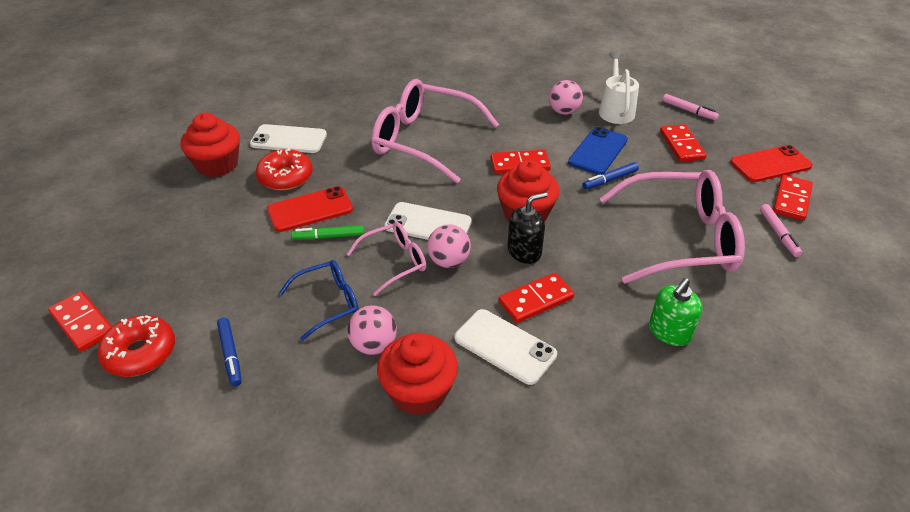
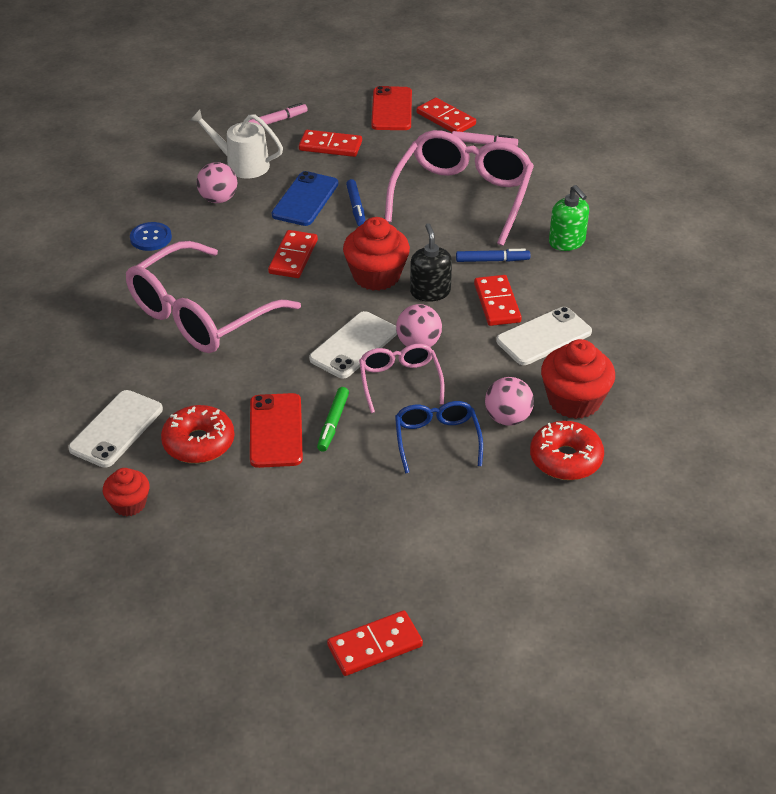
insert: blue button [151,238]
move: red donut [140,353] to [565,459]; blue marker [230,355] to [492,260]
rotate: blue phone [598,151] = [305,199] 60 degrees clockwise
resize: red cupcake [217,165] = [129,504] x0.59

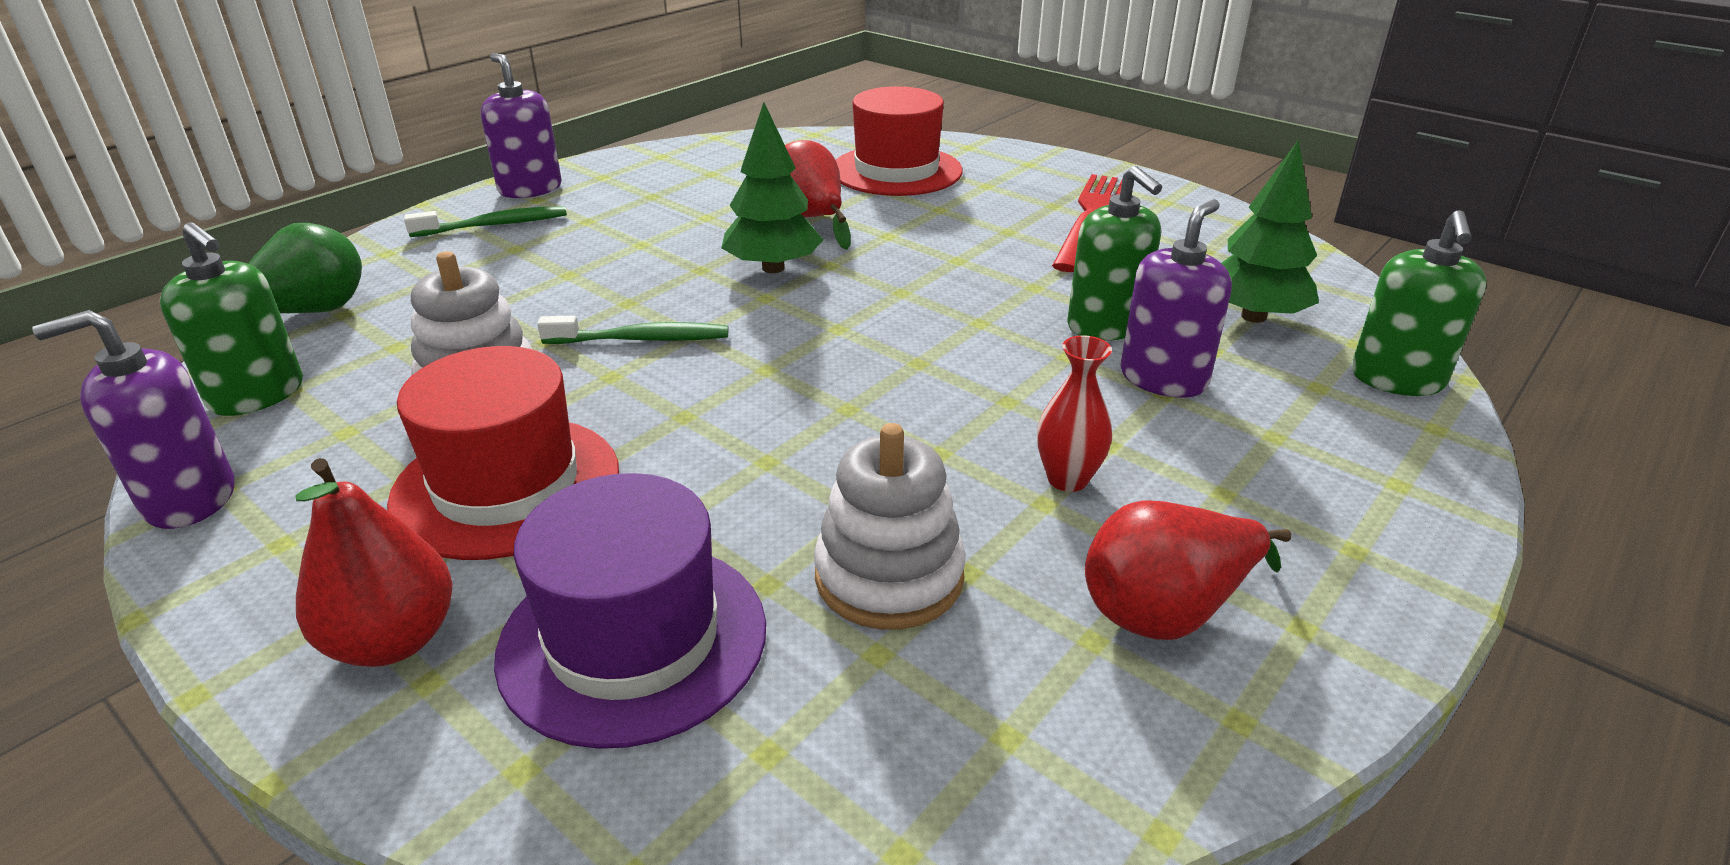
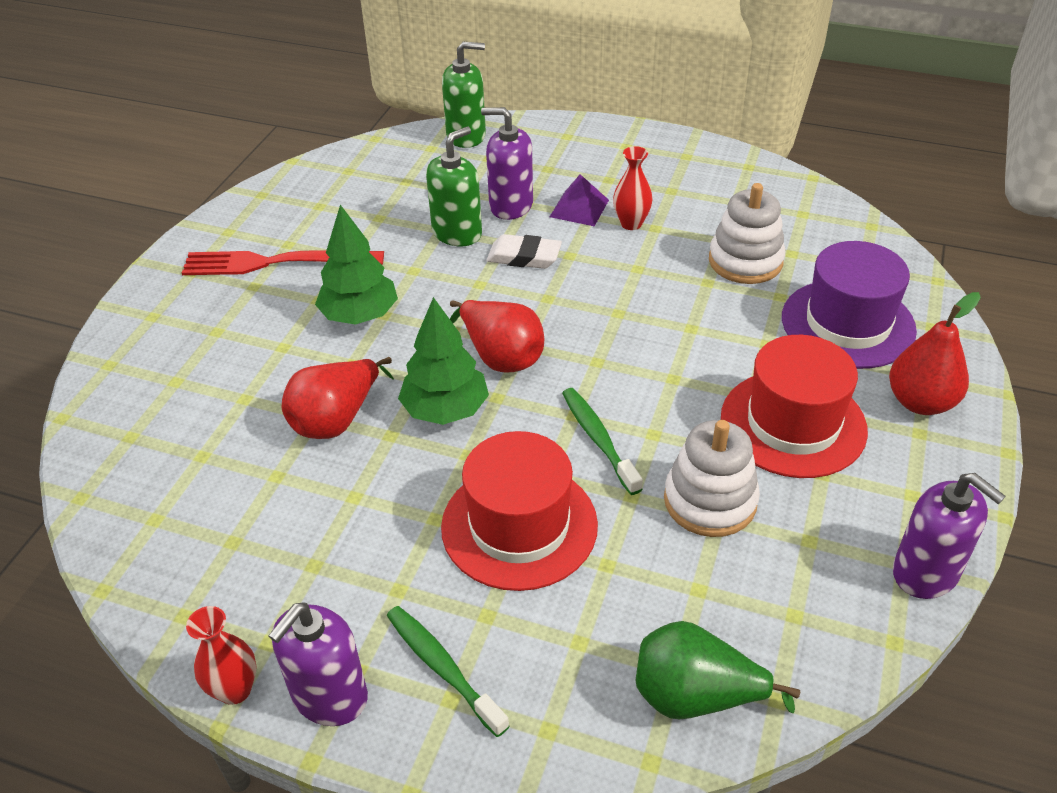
delete: green soap dispenser [257,395]
insert: purple pyramid [579,208]; white eraser [524,257]; red vase [235,690]
move: red hat [896,171] to [519,526]; green tree [1254,316] to [360,315]; red pear [1167,610] to [501,356]

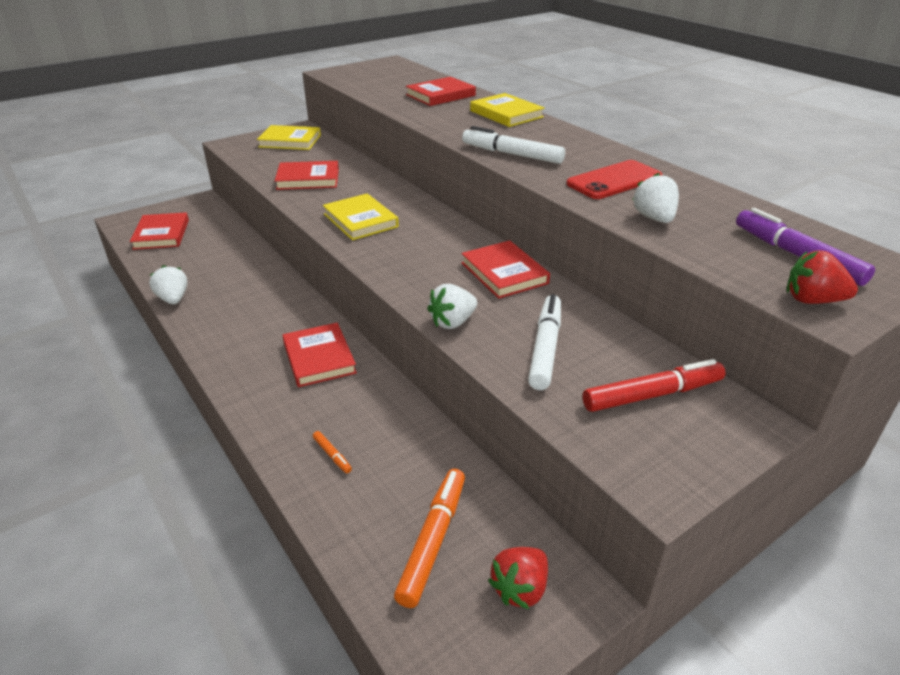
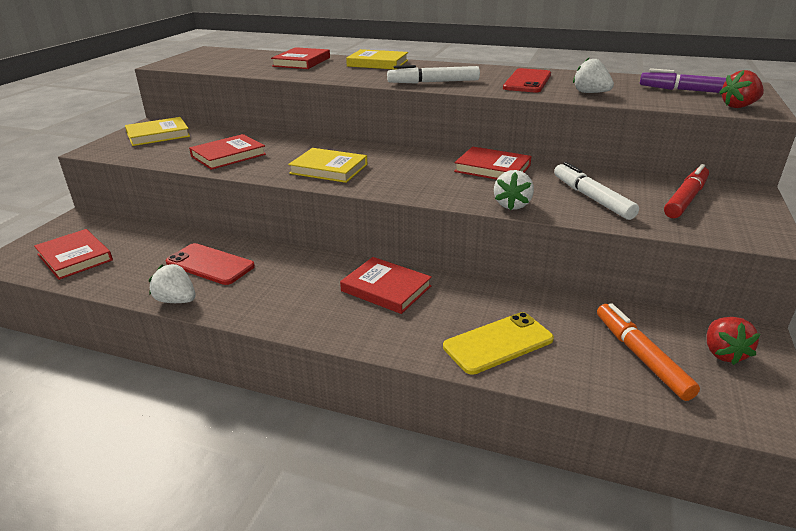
insert: red phone [210,264]
replace: orange marker [332,455] to yellow phone [498,343]

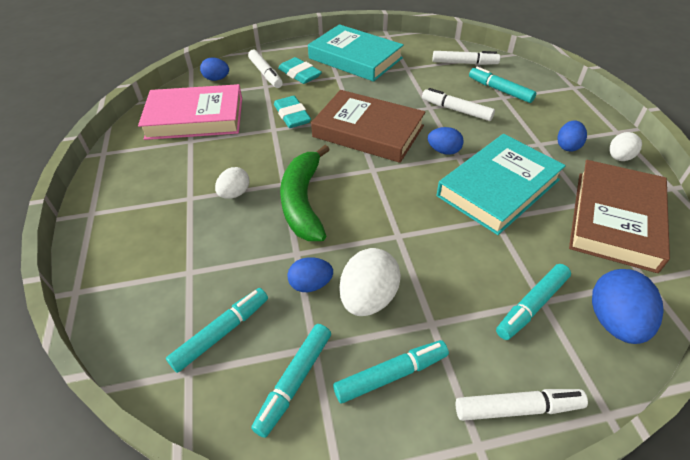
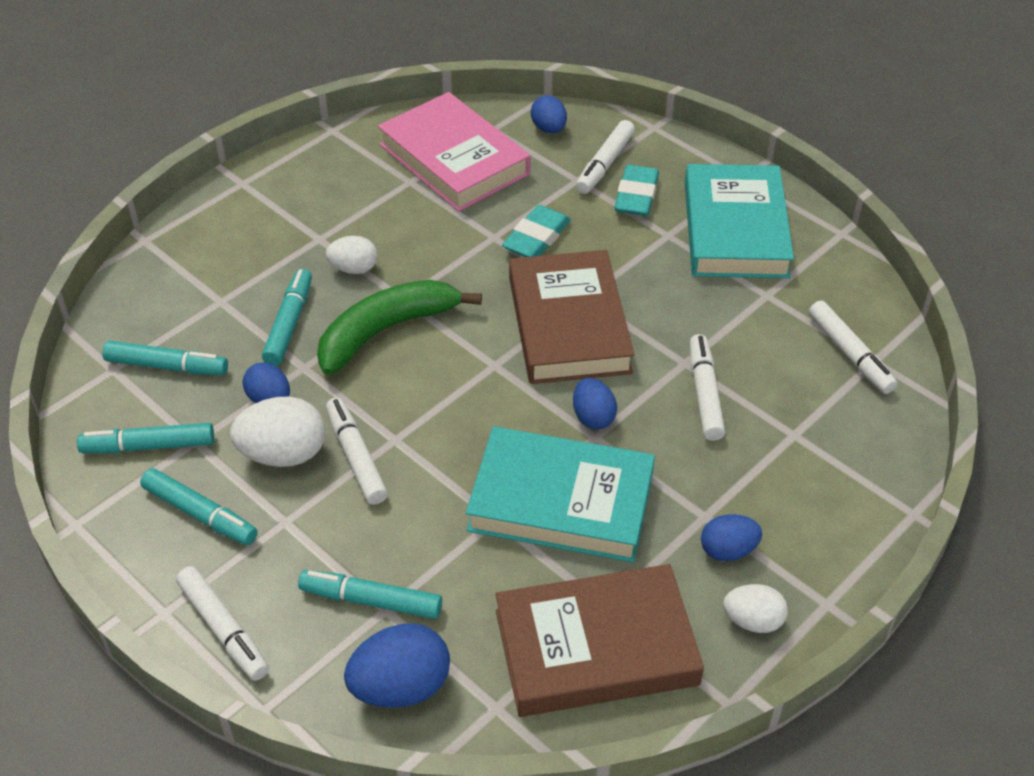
insert: white marker [356,457]
move: turquoise marker [500,90] to [289,323]

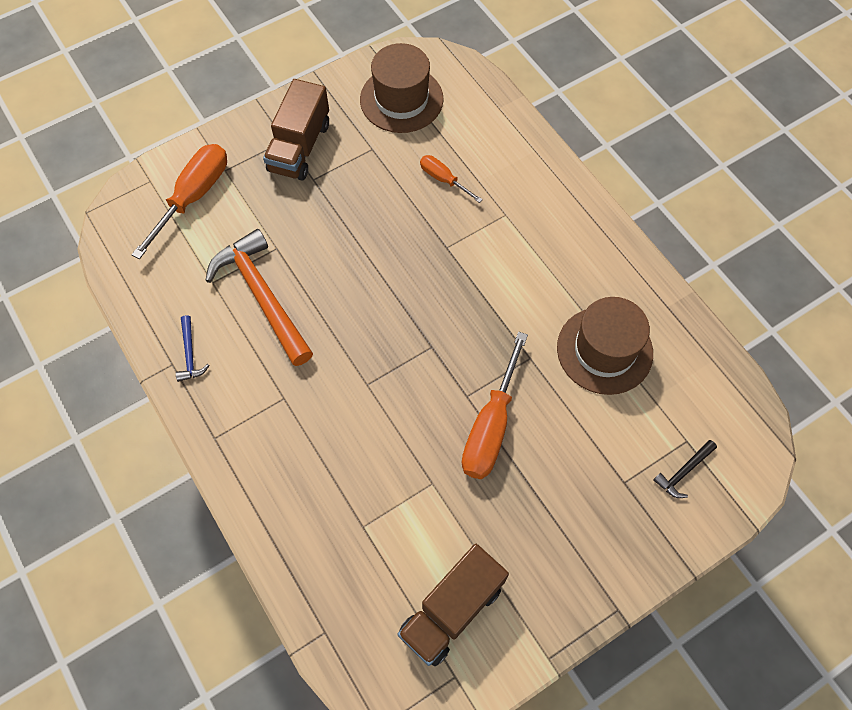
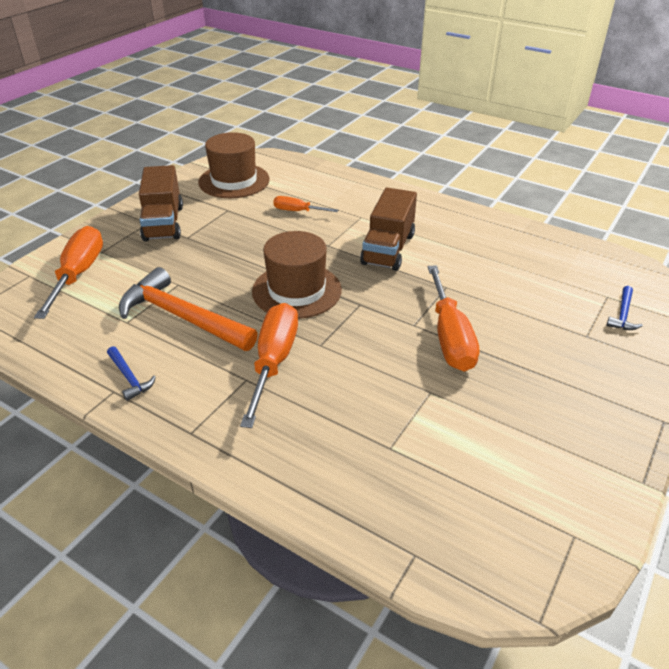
insert: orange screwdriver [273,362]
move: brown hat [604,350] to [296,290]; brown truck [451,610] to [388,249]
recolor: black hammer [683,471] to blue hammer [622,314]

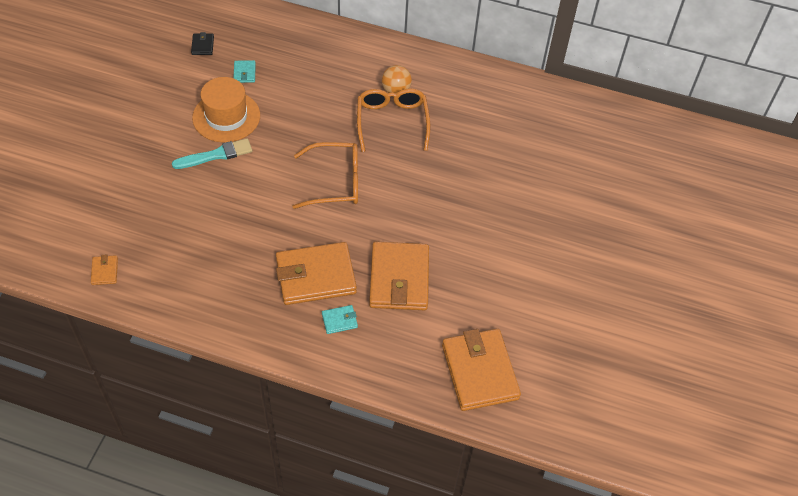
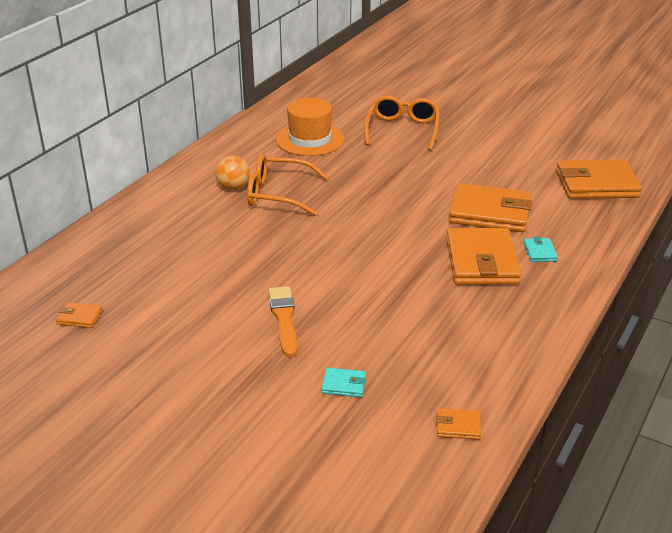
move: turquoise wallet [244,73] to [344,385]; orange hat [226,117] to [310,139]; orange glasses [336,182] to [402,130]
recolor: black wallet [202,45] to orange wallet [79,317]; turquoise brush [216,155] to orange brush [284,318]

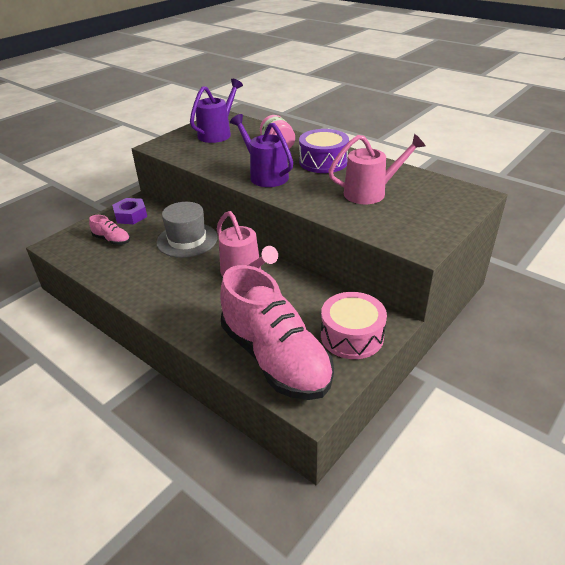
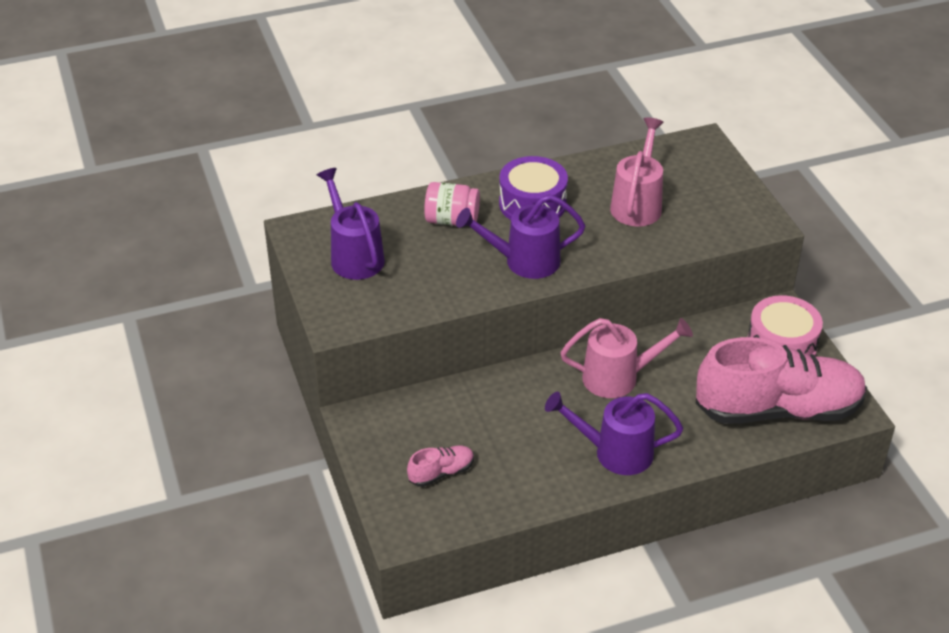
delete: purple nut [131,216]; grey hat [187,240]
insert: purple watering can [614,452]

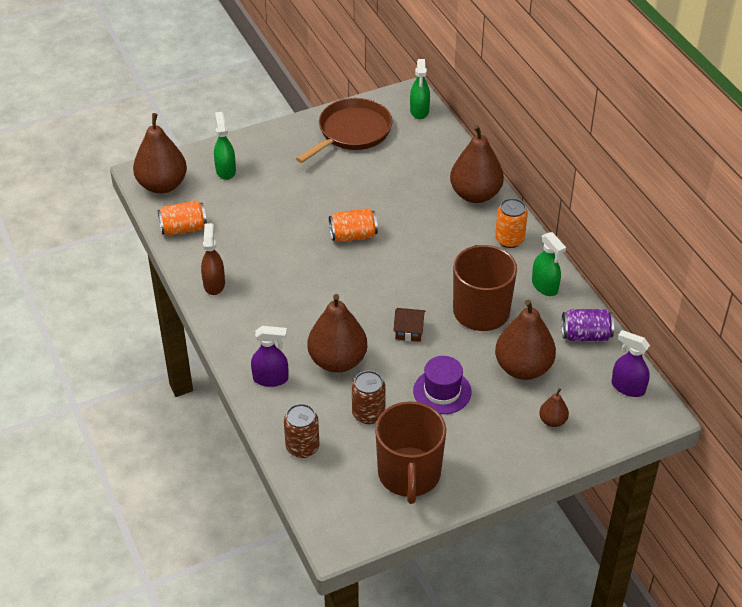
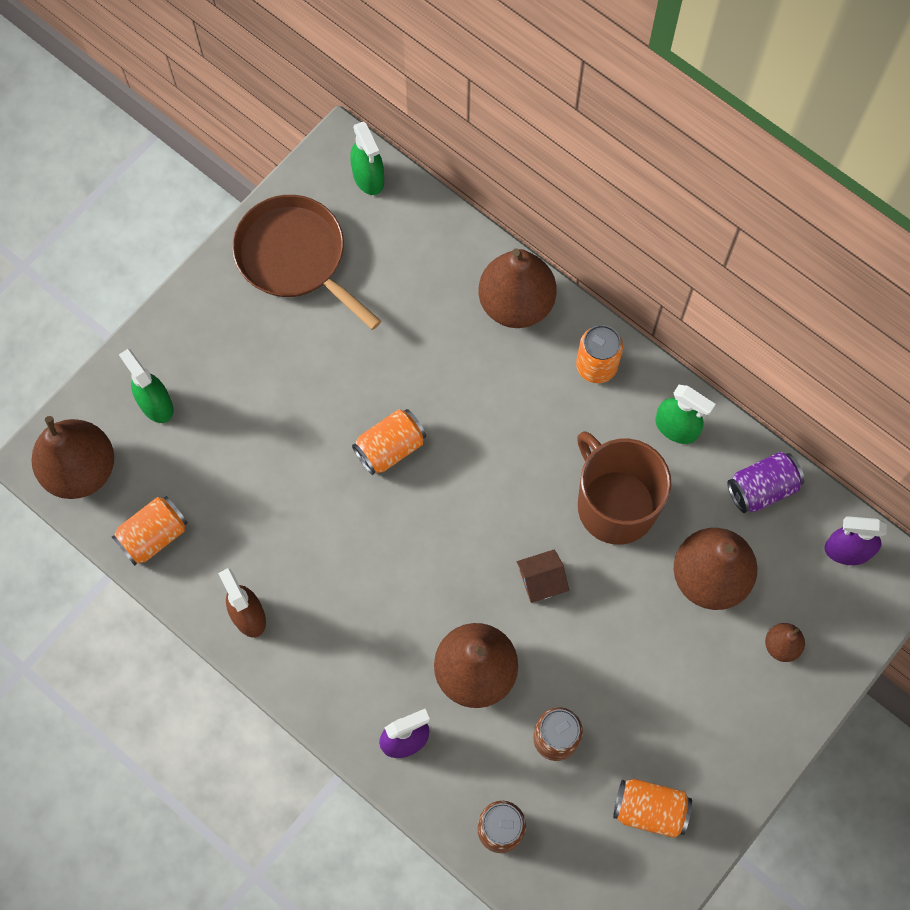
delete: purple hat [442,391]
replace: brown mug [409,474] to orange can [649,810]
rotate: brown pan [352,132] = [295,257] 60 degrees counterclockwise

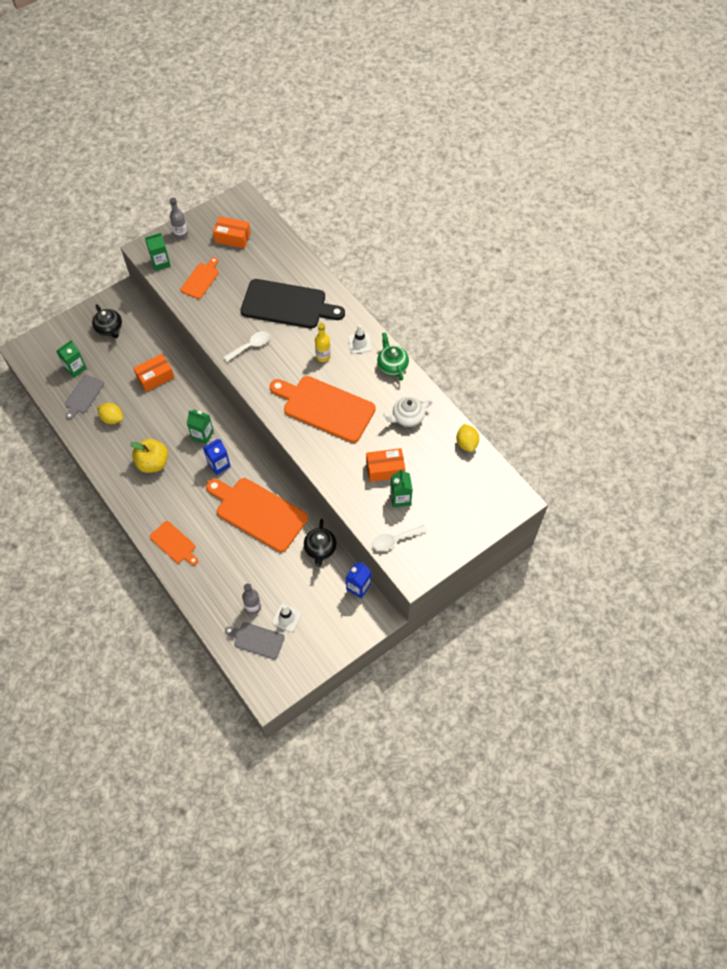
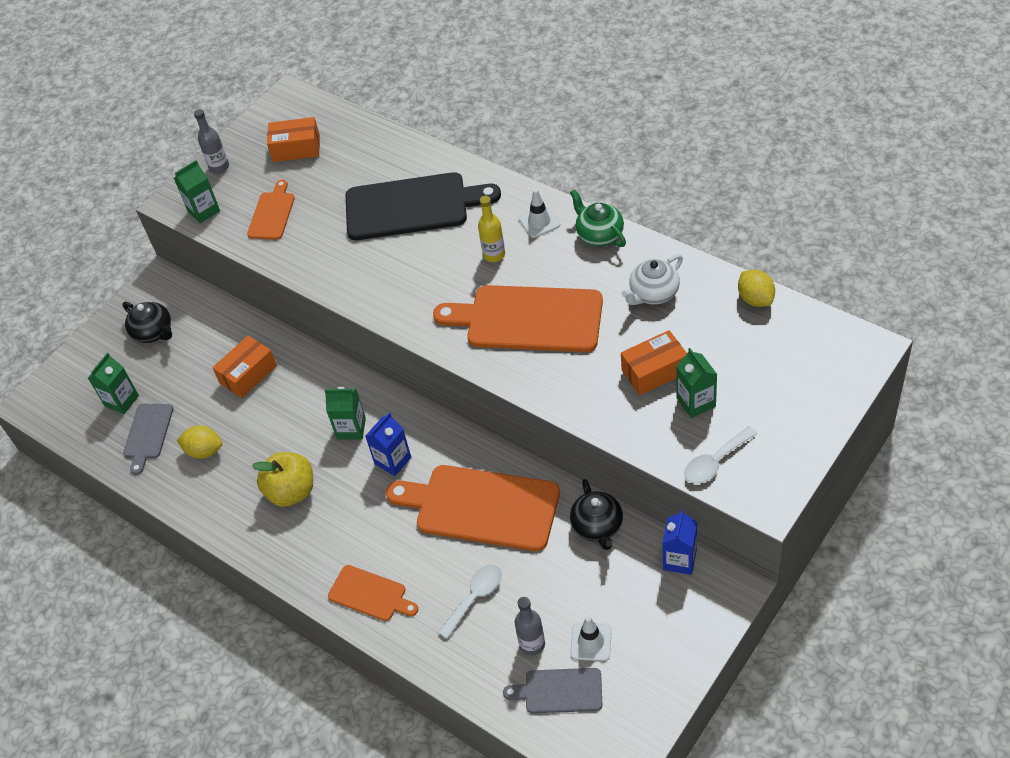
move: white spoon [250,346] to [475,597]

